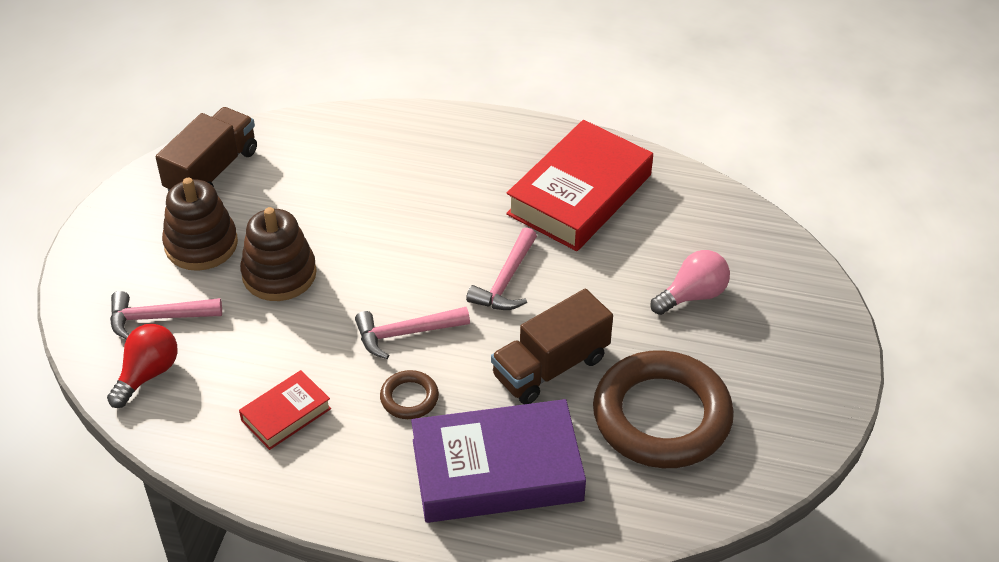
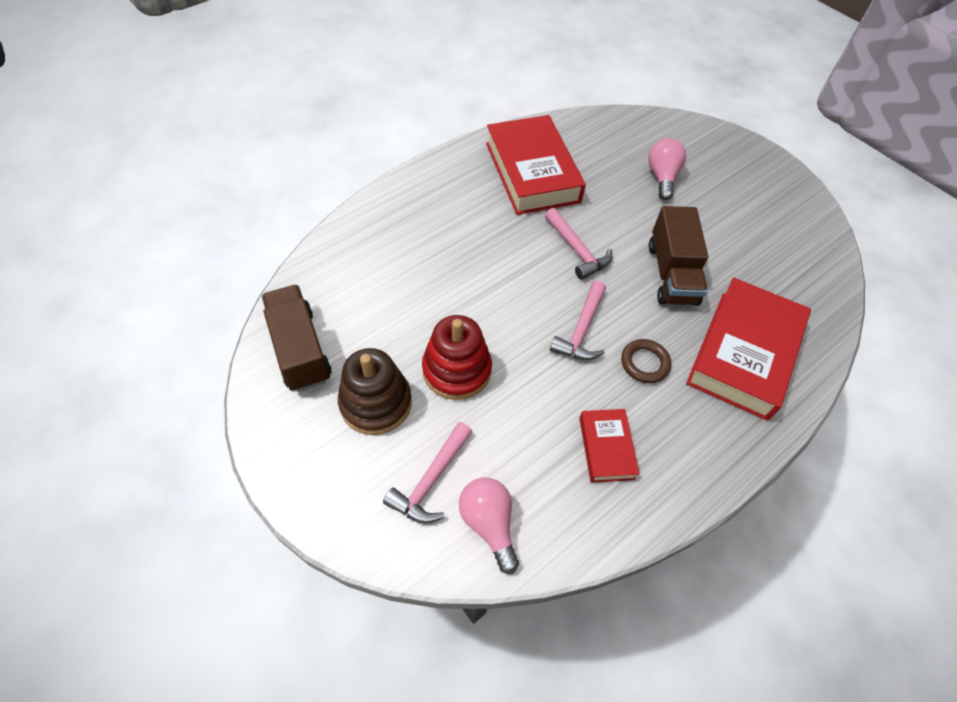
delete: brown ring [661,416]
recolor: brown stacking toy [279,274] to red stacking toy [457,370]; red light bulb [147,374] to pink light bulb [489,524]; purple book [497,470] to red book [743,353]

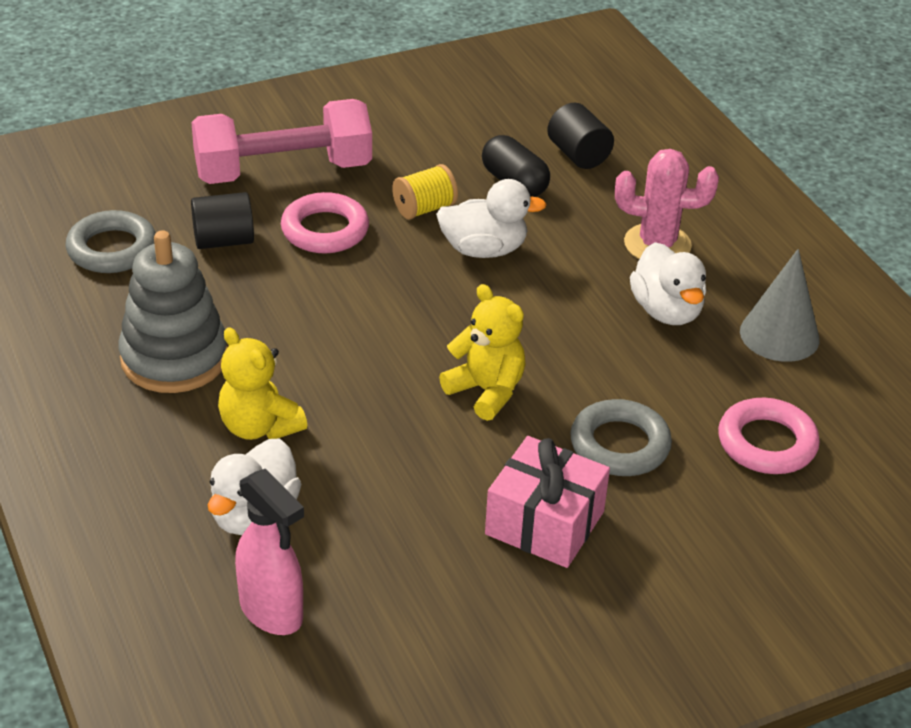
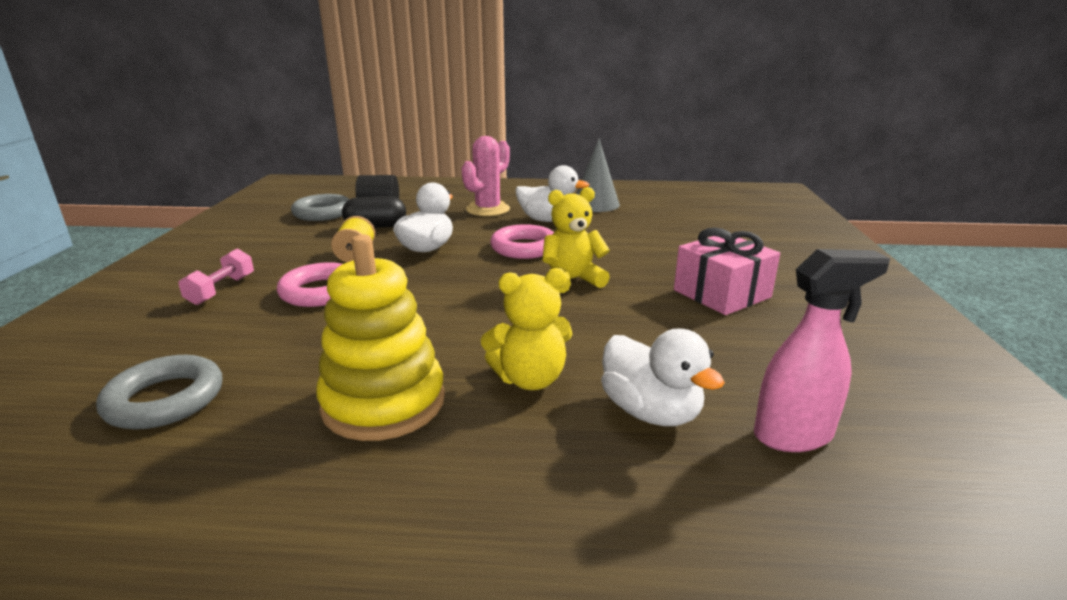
delete: black cylinder [223,241]
move: pink ring [767,443] to [524,248]; grey ring [619,445] to [323,213]
recolor: grey stacking toy [174,358] to yellow stacking toy [383,402]
resize: pink dumbbell [283,171] = [221,290] x0.46

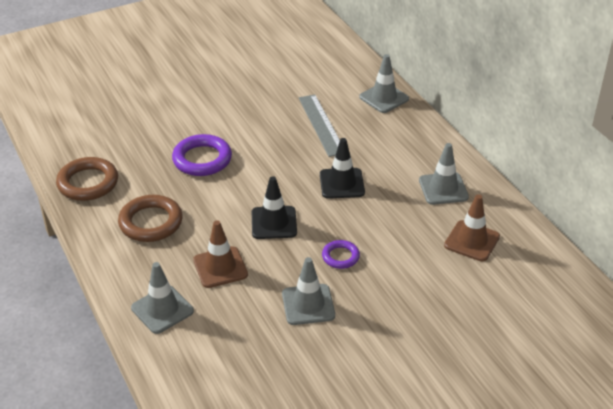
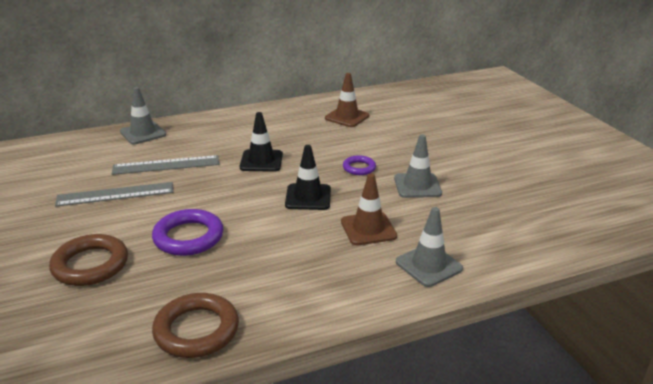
delete: grey traffic cone [443,189]
insert: grey ruler [115,194]
move: brown ring [151,222] to [90,265]

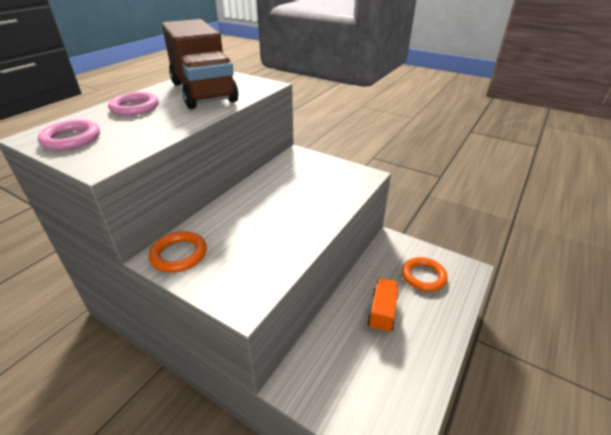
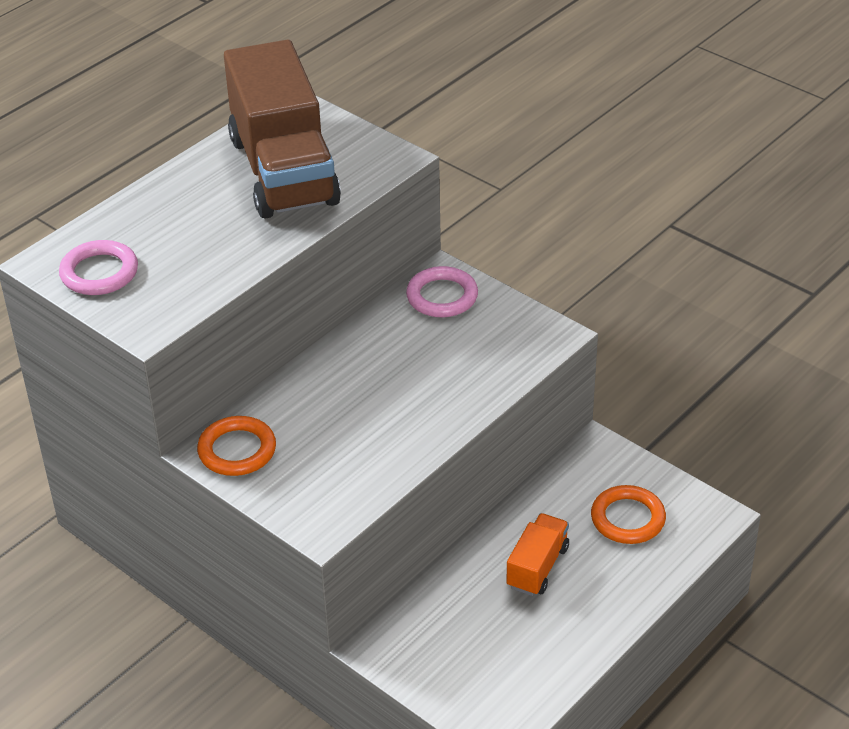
move: pink ring [135,107] to [442,296]

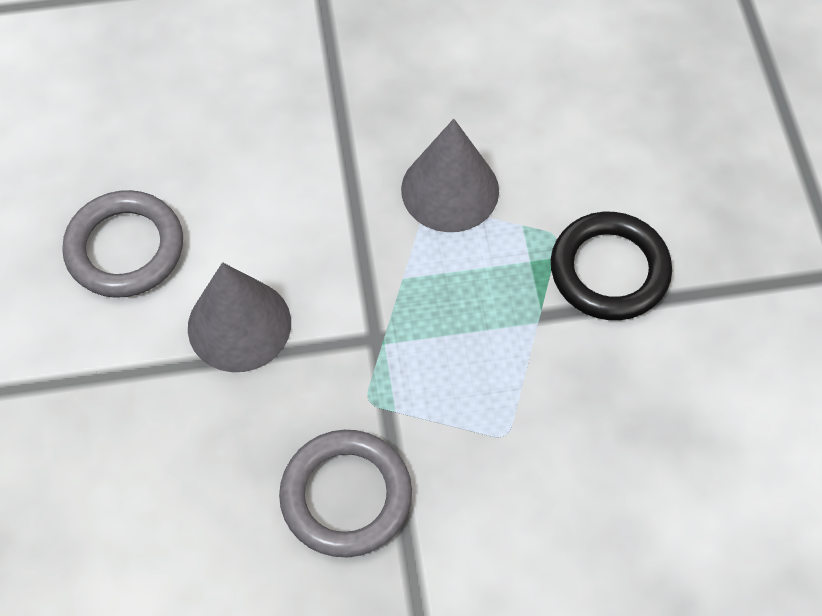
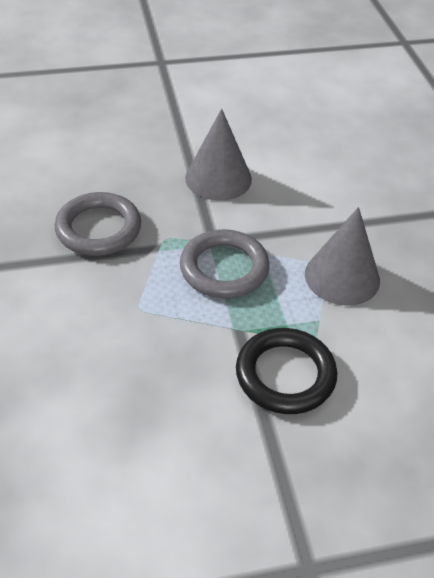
move: grey ring [125,248] to [224,268]

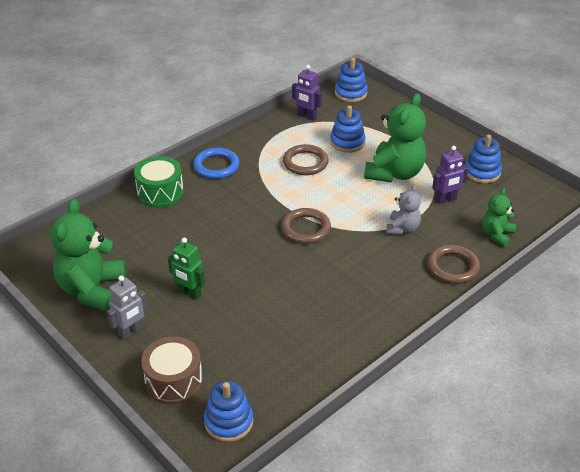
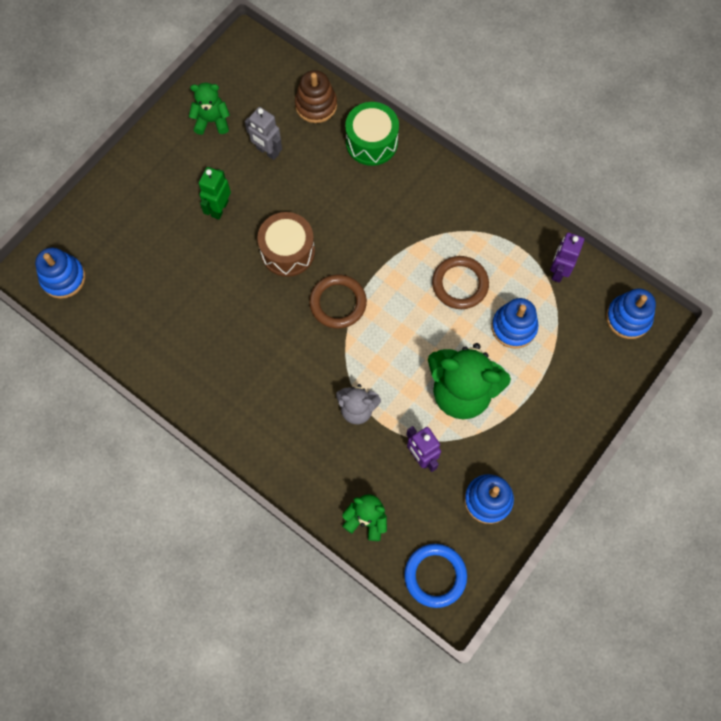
delete: brown ring [453,267]
insert: brown stacking toy [316,105]
move: blue ring [216,166] to [435,575]; grey robot [131,331] to [267,151]; brown drum [174,381] to [287,251]
resize: green teddy bear [92,289] = [212,121] x0.54

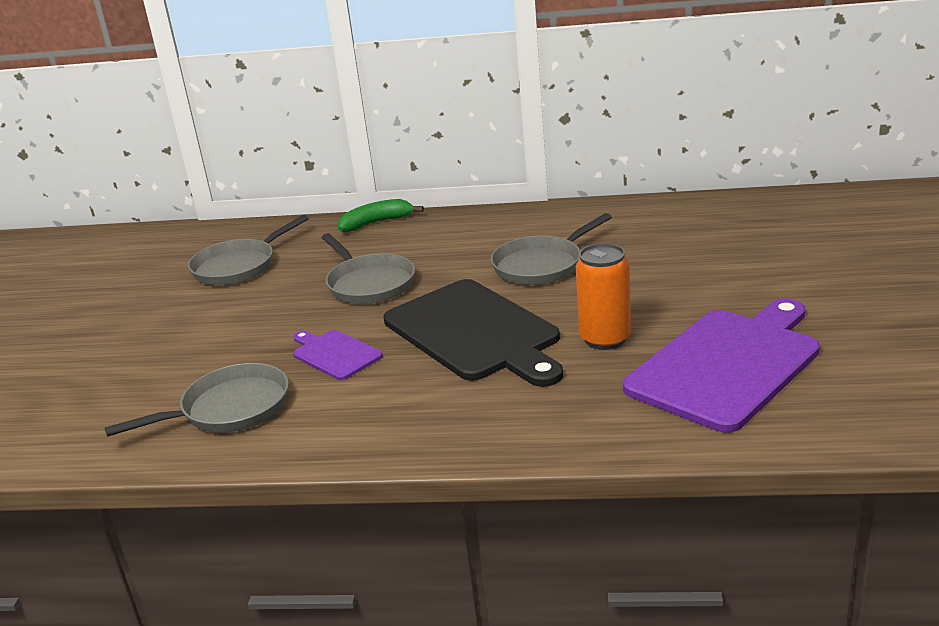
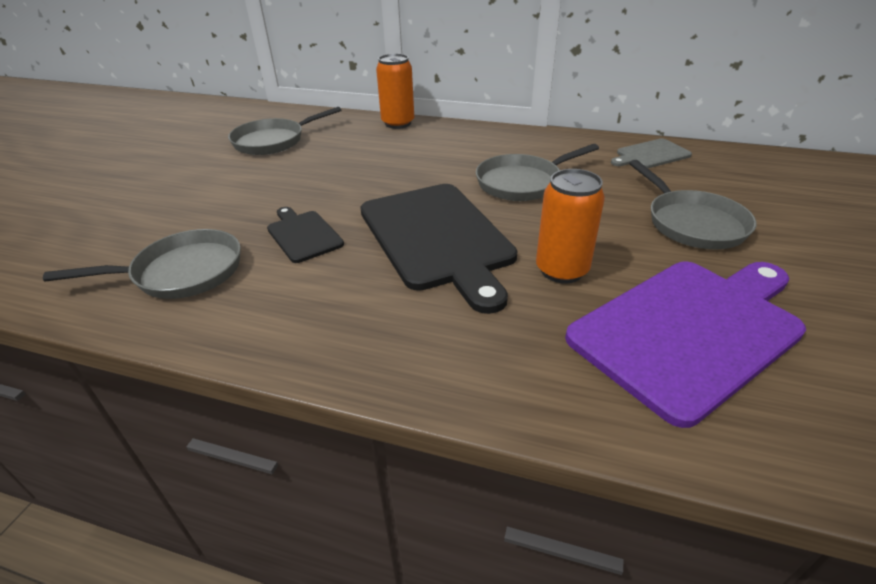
insert: grey cutting board [650,155]
move: grey pan [369,283] to [691,223]
replace: green banana [376,223] to orange can [398,123]
recolor: purple cutting board [335,354] to black cutting board [303,235]

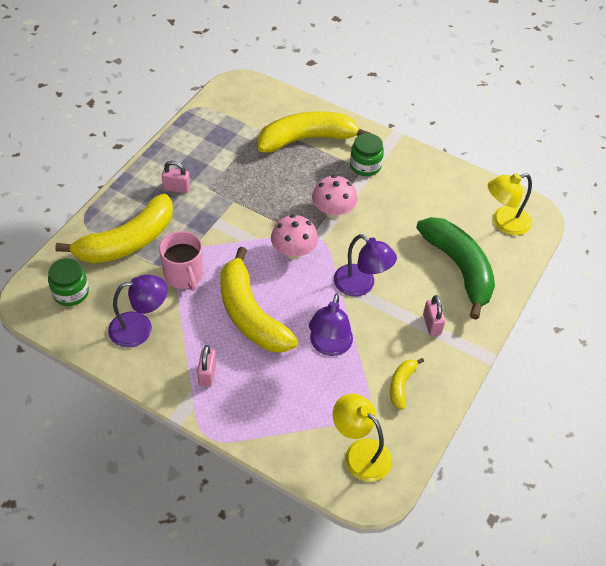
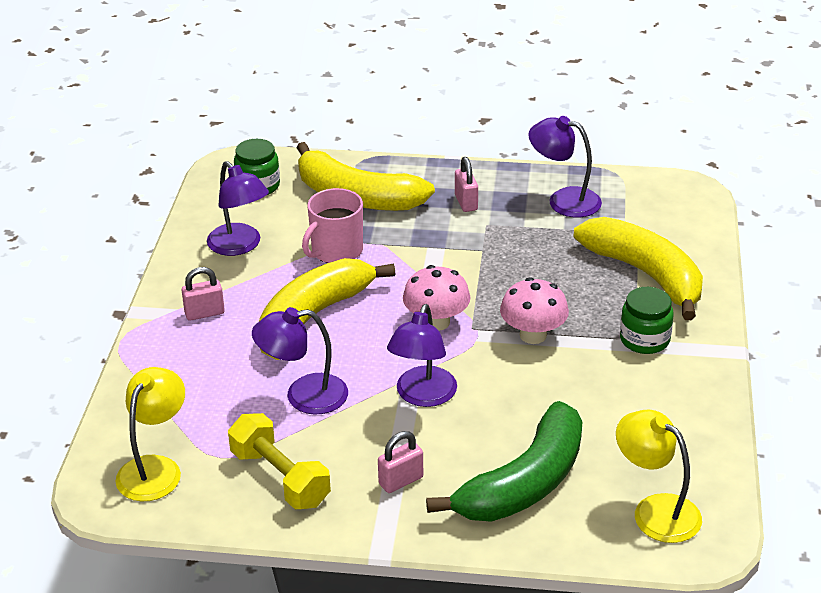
insert: purple lamp [564,200]
replace: yellow banana [401,385] to yellow dumbbell [280,478]

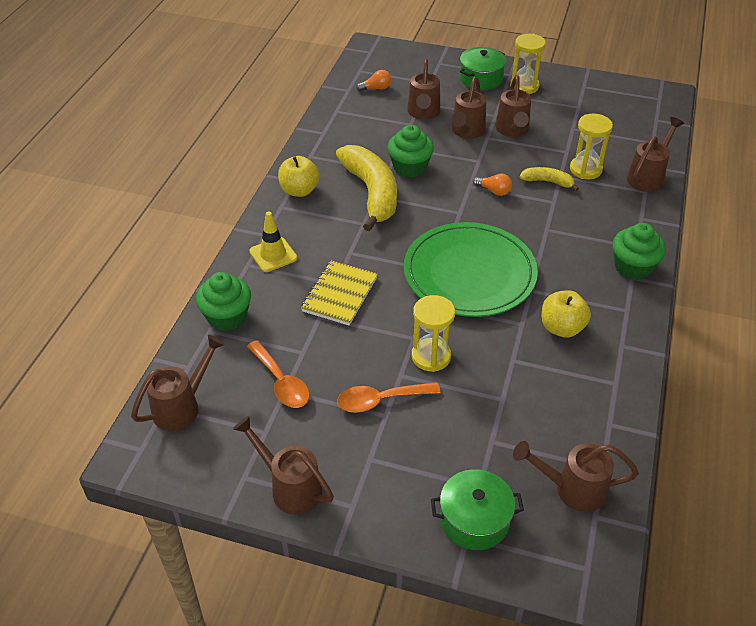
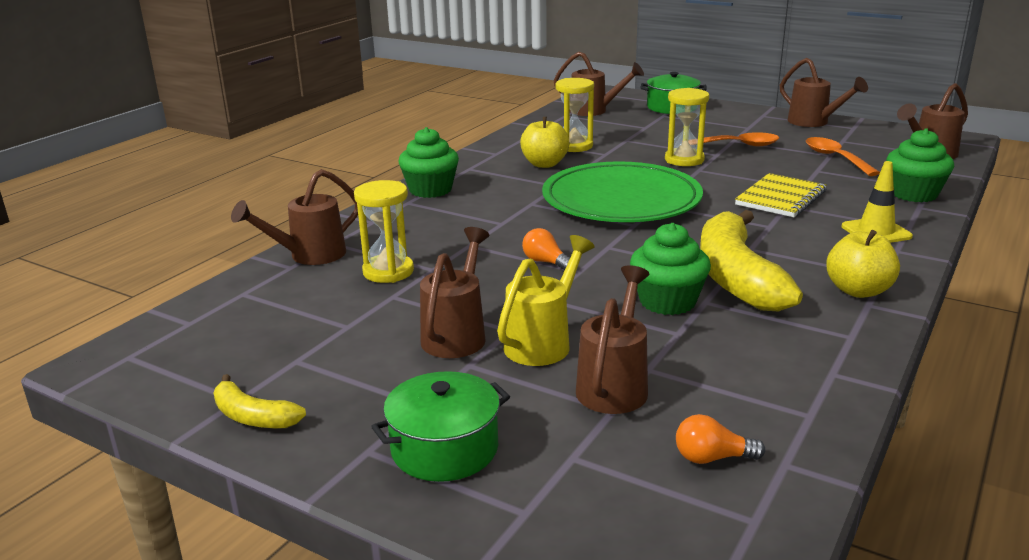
move: yellow hourglass [524,86] to [574,146]; yellow banana [548,182] to [253,417]
recolor: brown watering can [466,132] to yellow watering can [543,342]

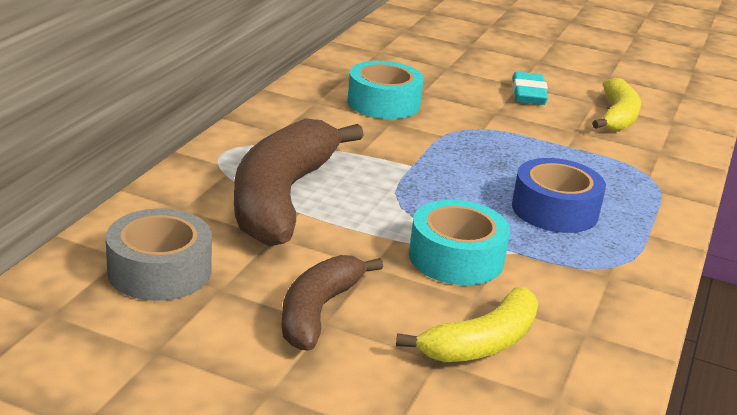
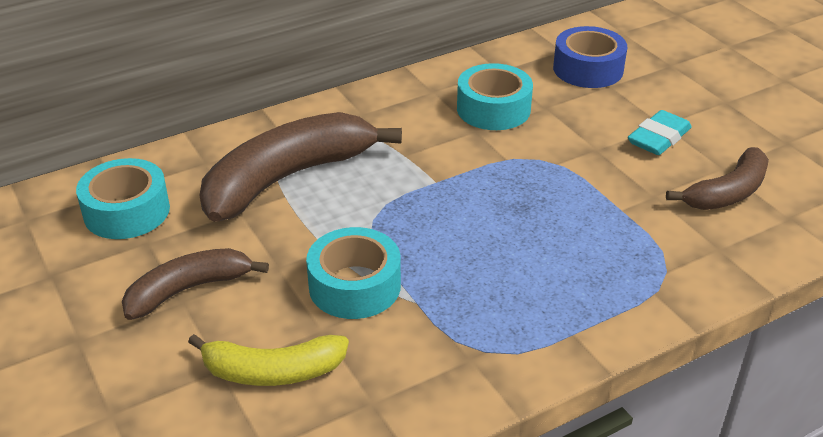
move: blue tape [555,210] to [588,69]
recolor: yellow banana [617,117] to brown banana [727,193]; grey tape [159,271] to turquoise tape [127,211]

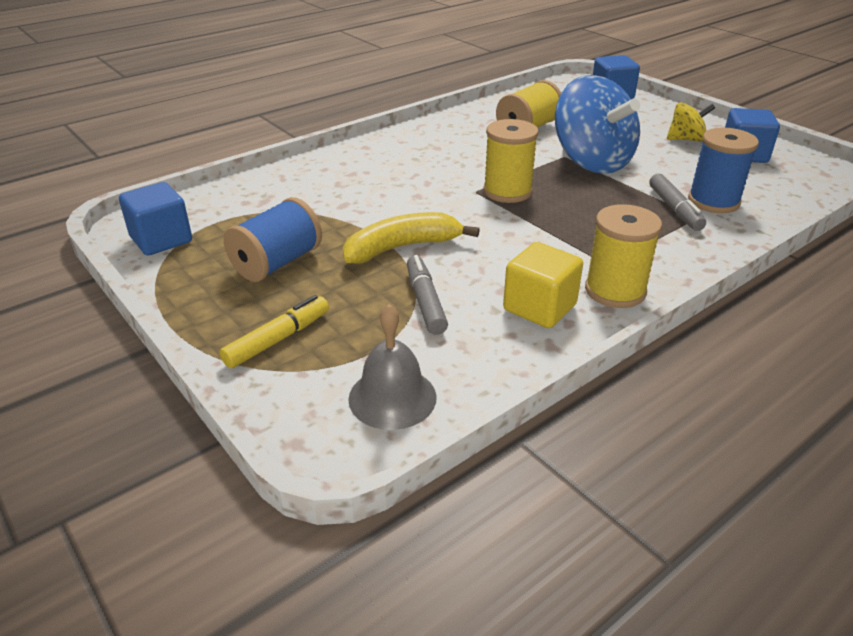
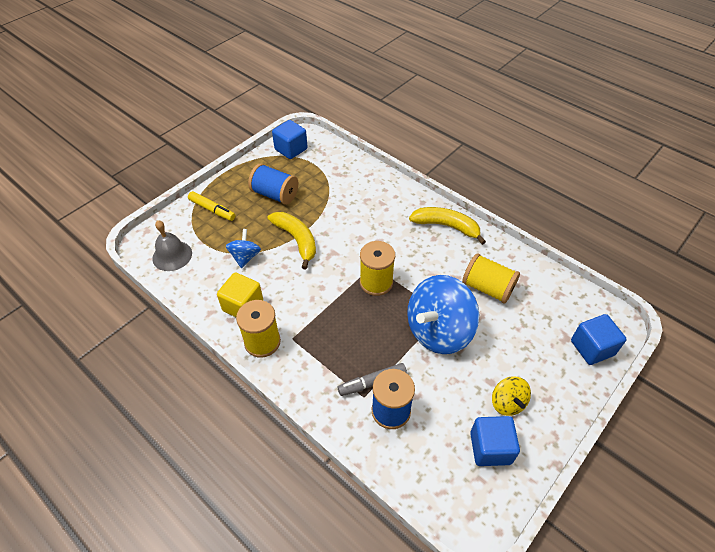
insert: yellow banana [446,226]
replace: grey marker [425,301] to blue spinning top [245,257]

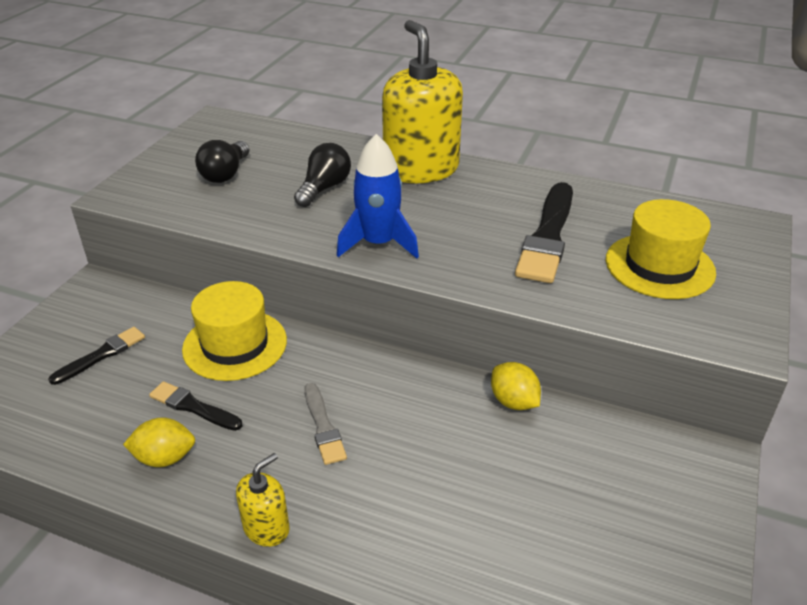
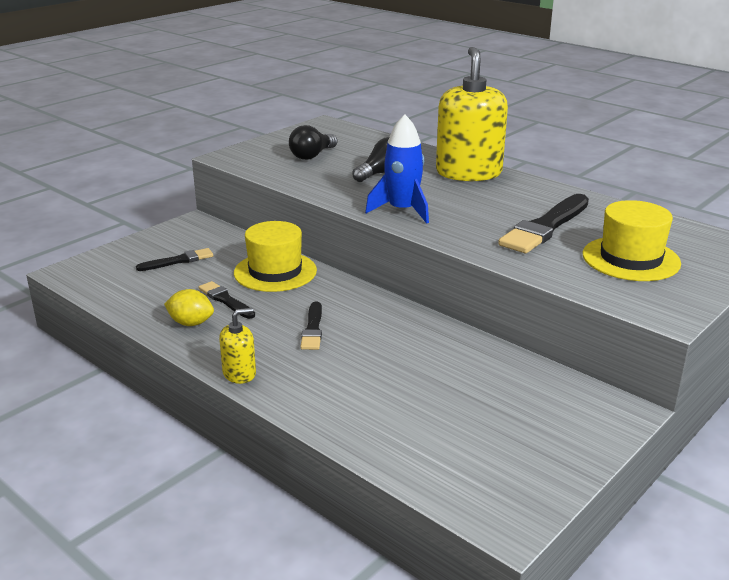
delete: yellow lemon [513,402]
recolor: grey brush [323,426] to black brush [313,329]

